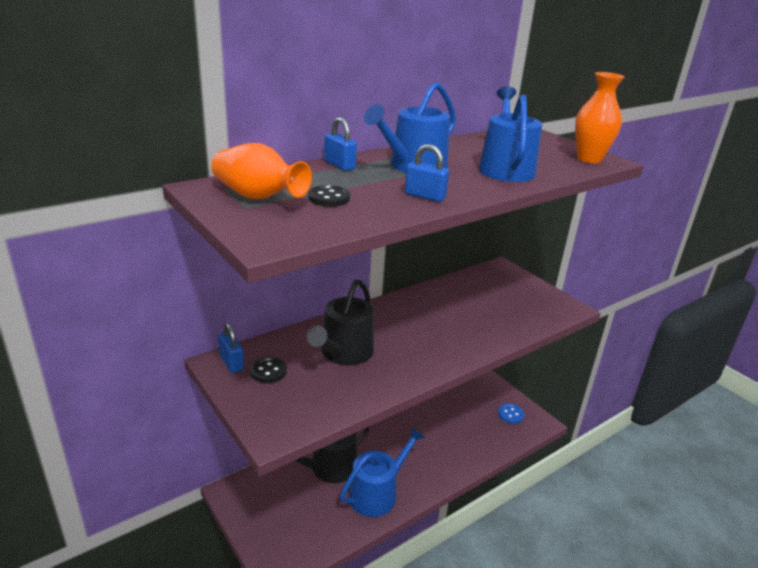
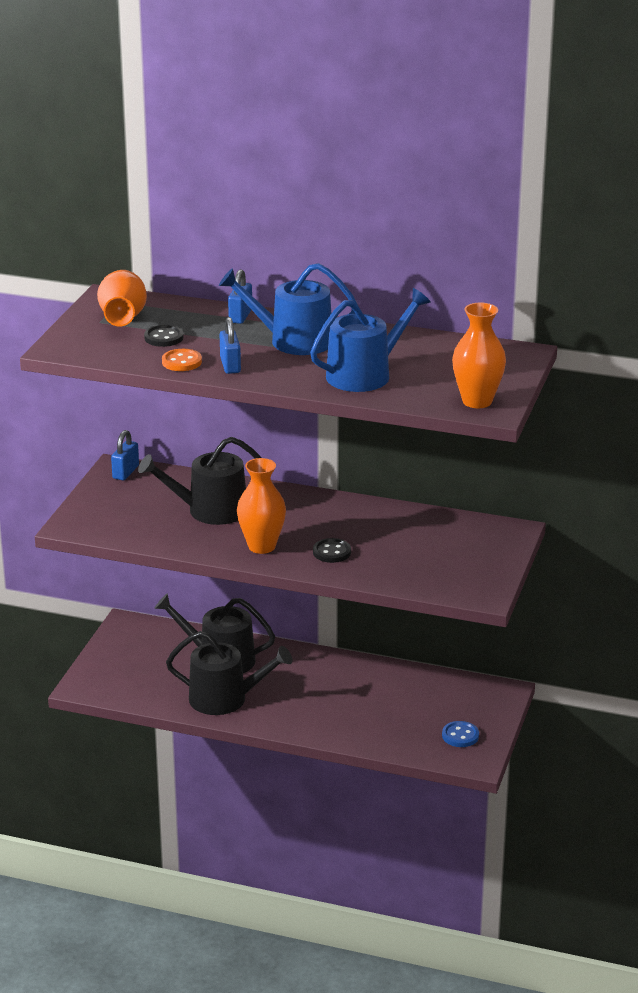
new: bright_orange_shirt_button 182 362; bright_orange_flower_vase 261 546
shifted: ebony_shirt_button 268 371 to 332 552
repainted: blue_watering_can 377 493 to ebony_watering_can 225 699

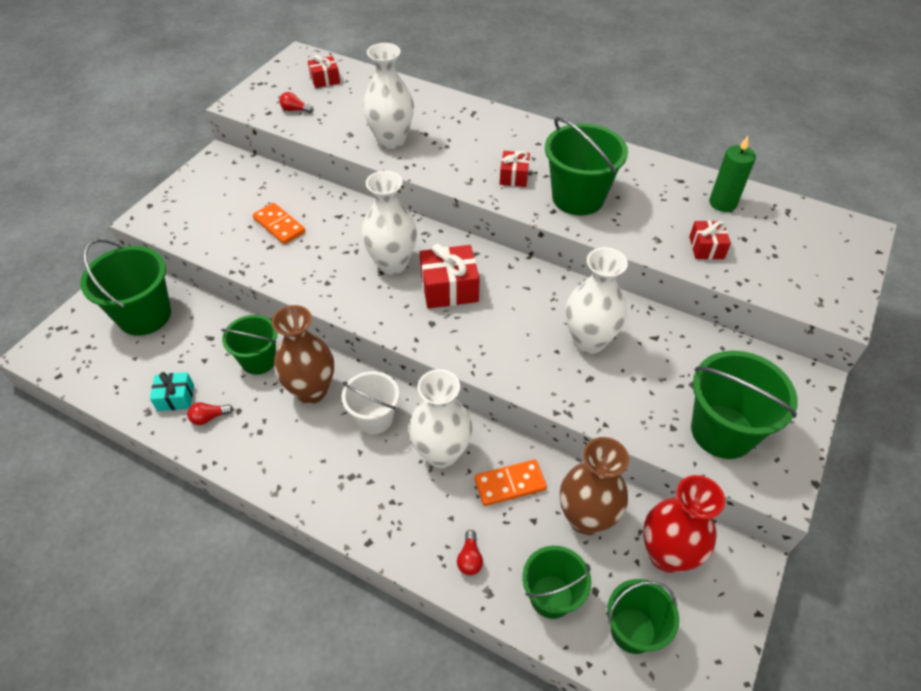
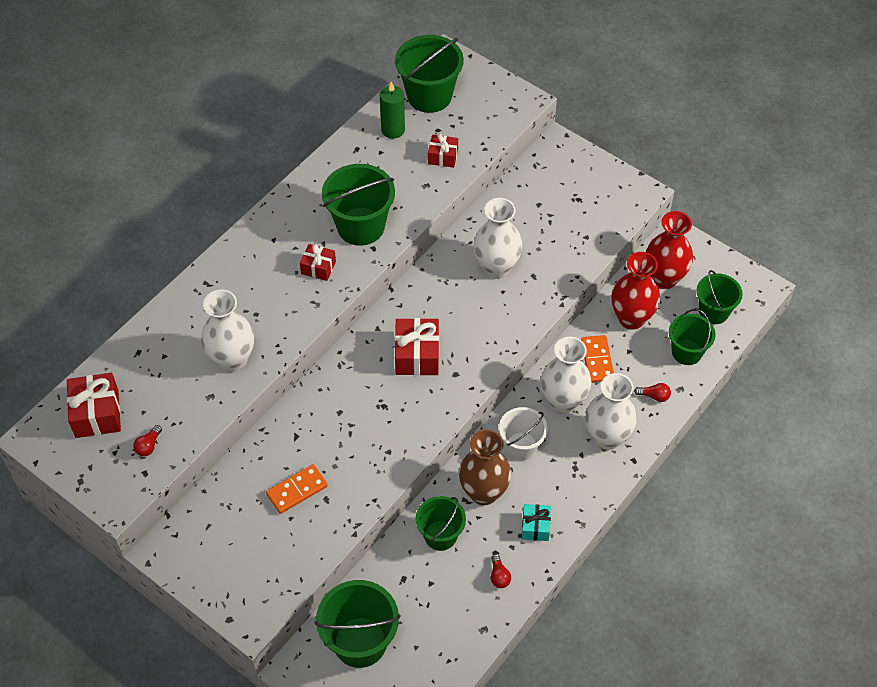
shifted: snow-white_flower_vase 392 264 to 607 437; emerald_bucket 722 431 to 429 96; turquoise_wrapped_gift 175 397 to 535 527
repainted: russet_flower_vase 586 518 to scarlet_flower_vase 631 318
scaled: scarlet_wrapped_gift 325 79 = 97 413 x1.66

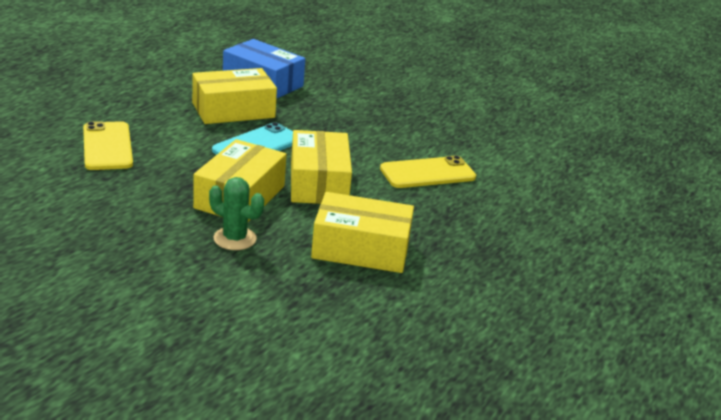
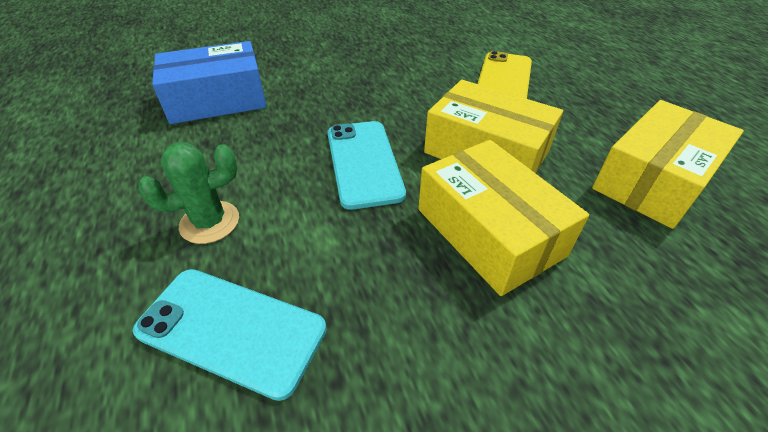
gone: yellow_parcel 233 110
shifted: emerald_prickly_plant 235 239 to 210 222
repainted: yellow_smartphone 107 146 to turquoise_smartphone 231 329

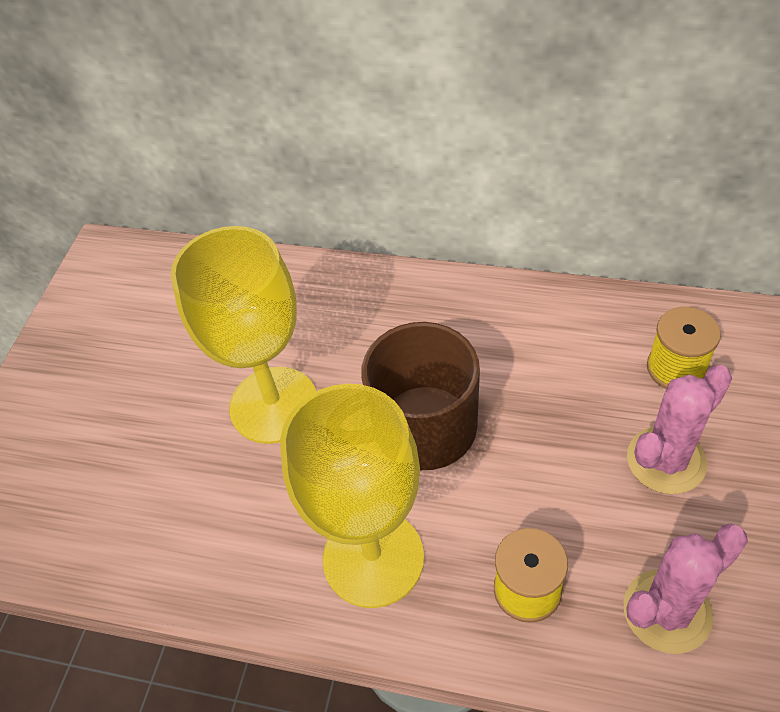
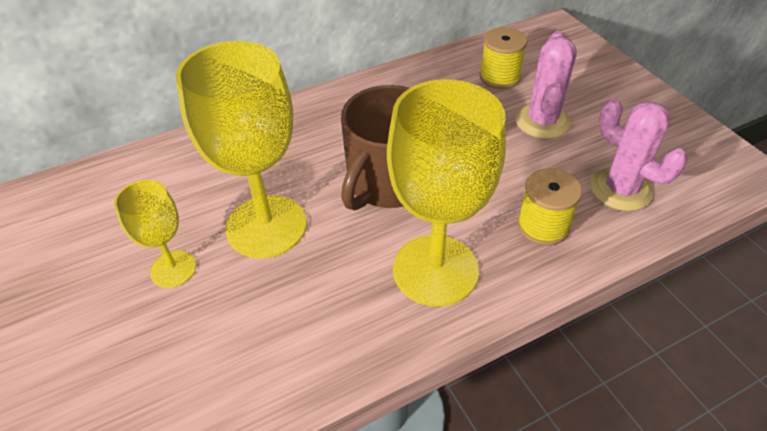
new: yellow_chalice 173 269
rotated: rose-pink_prickly_plant 667 611 = 620 189 60 degrees counterclockwise

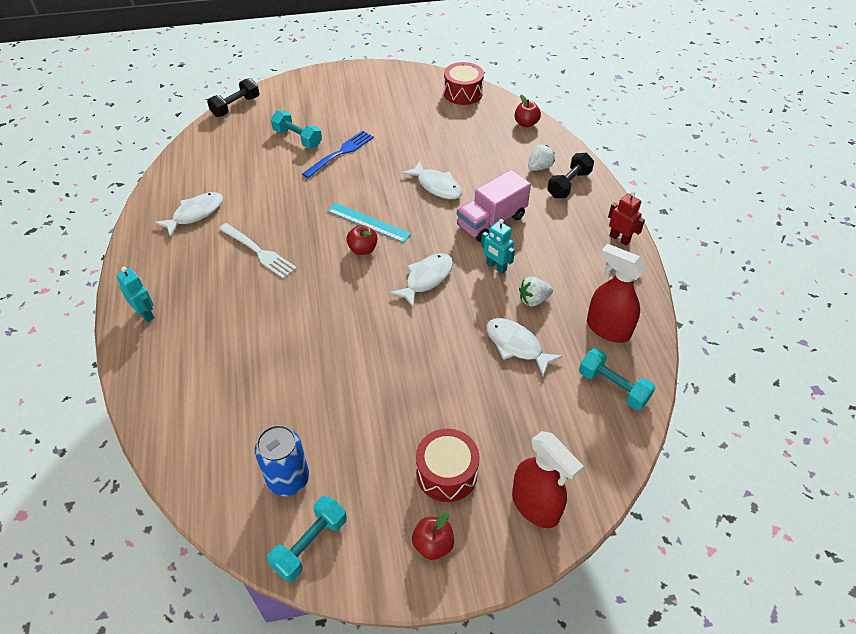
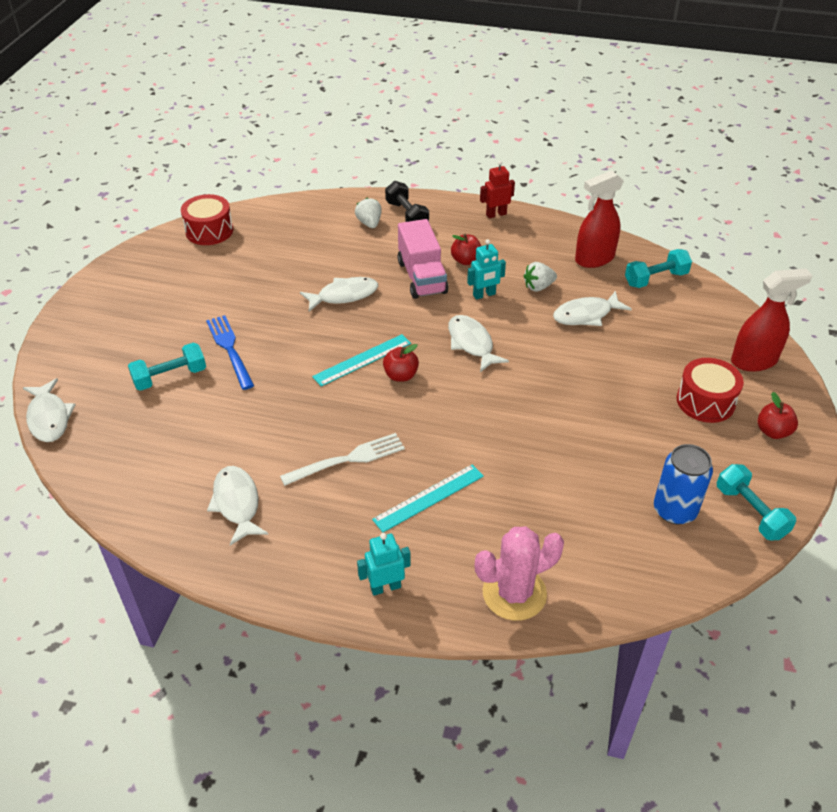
new: turquoise_straightedge 429 497; rose-pink_prickly_plant 514 593
shifted: scarlet_toy_apple 526 123 to 466 260
swapped: ebony_dumbbell 236 106 to snow-white_fish 49 418
rotated: snow-white_berry 533 300 = 538 287 60 degrees clockwise

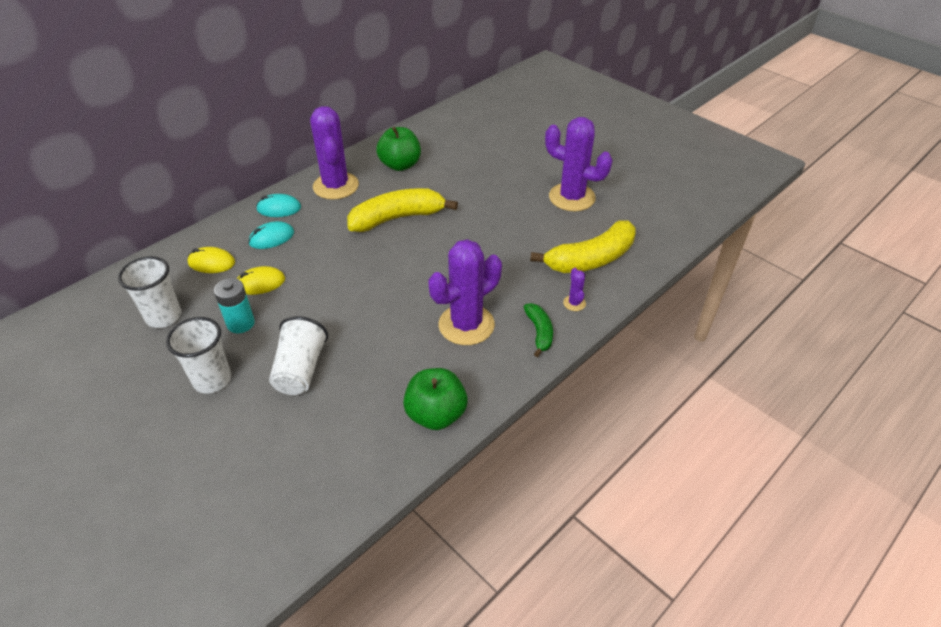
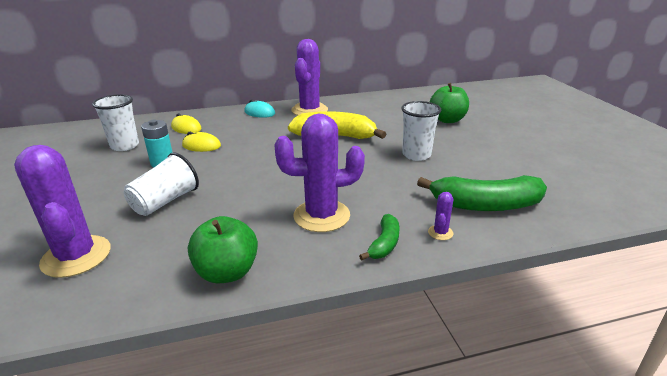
gone: turquoise_PC_mouse 271 238
shifted: violet_prickly_plant 572 197 to 76 256; emerald_toy_apple 400 165 to 447 120; snow-white_cup 212 380 to 416 155
repainted: yellow_toy_banana 590 259 to emerald_toy_banana 485 205

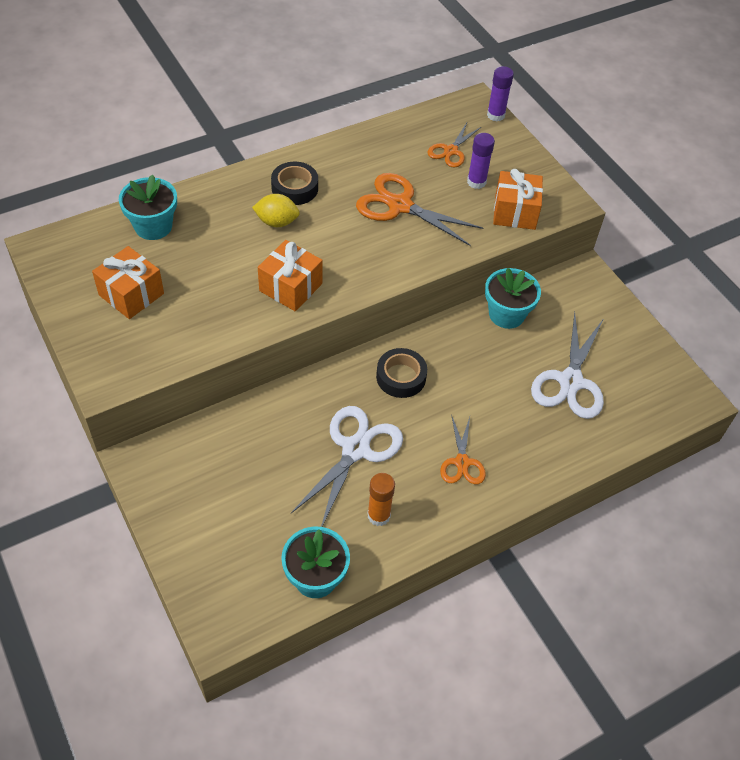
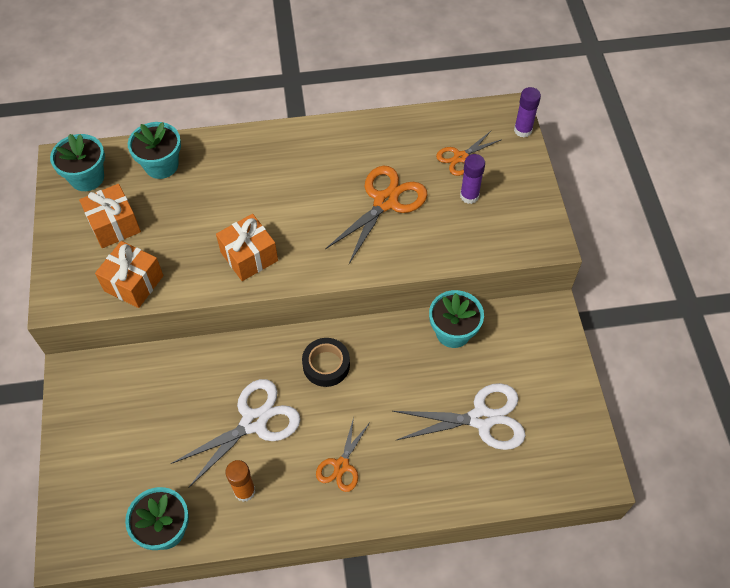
gone: ebony_tape 294 188; yellow_toy_lemon 277 222
new: turquoise_flower_pot 87 177
shifted: bright_orange_wrapped_gift 515 212 to 133 283
rotated: bright_orange_shears 400 206 = 385 202 75 degrees clockwise; snow-white_shears 570 381 = 481 418 135 degrees counterclockwise

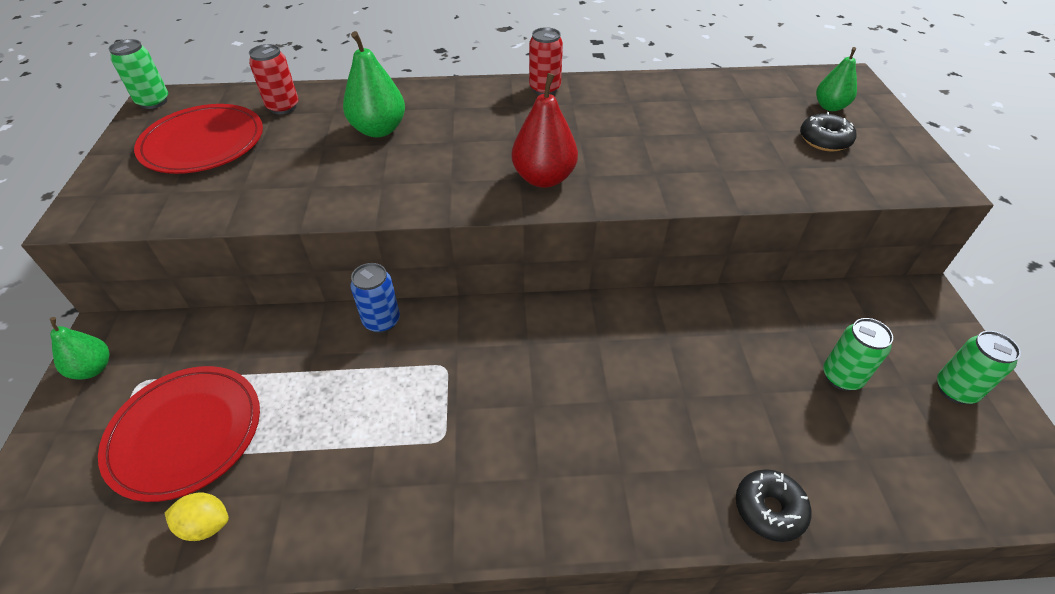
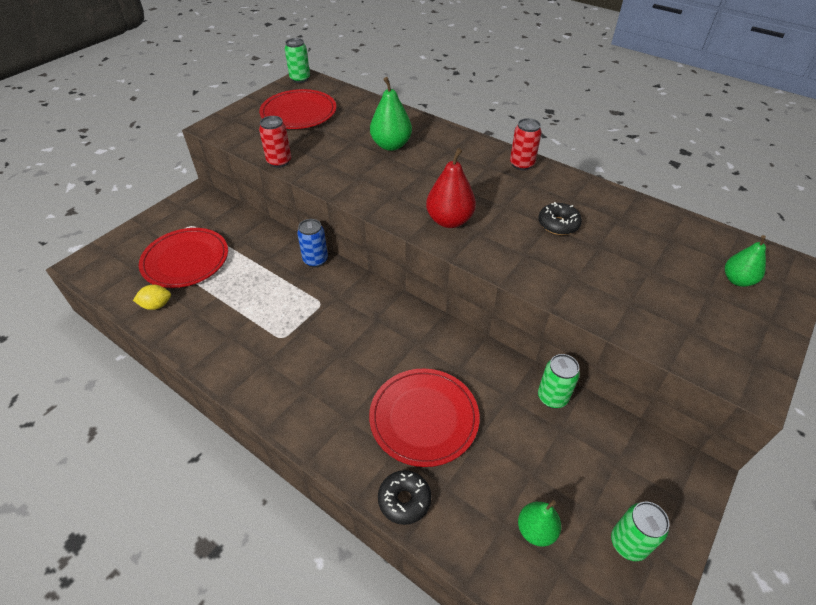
new: scarlet_plate 424 418
shifted: scarlet_tin 283 107 to 279 162; ebony_doughnut 824 140 to 558 224; emerald_pear_fruit 93 369 to 536 530; emerald_tin 841 377 to 552 397
rotated: yellow_toy_lemon 206 525 = 156 305 60 degrees counterclockwise

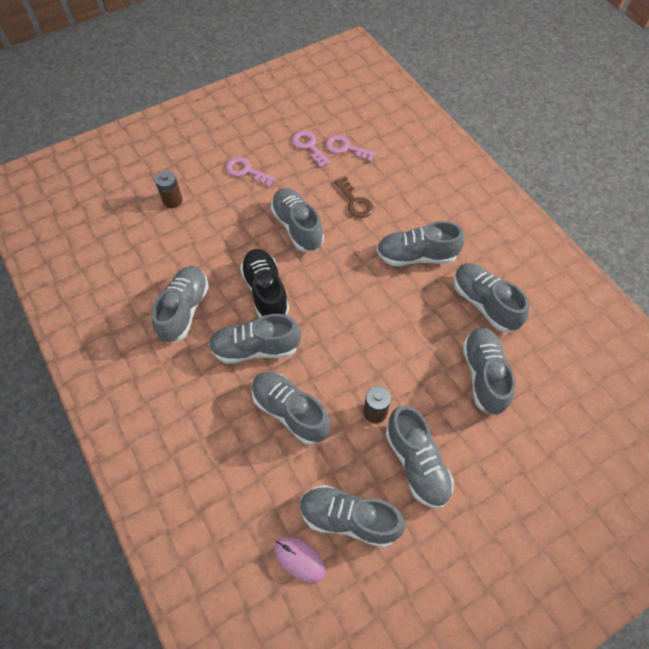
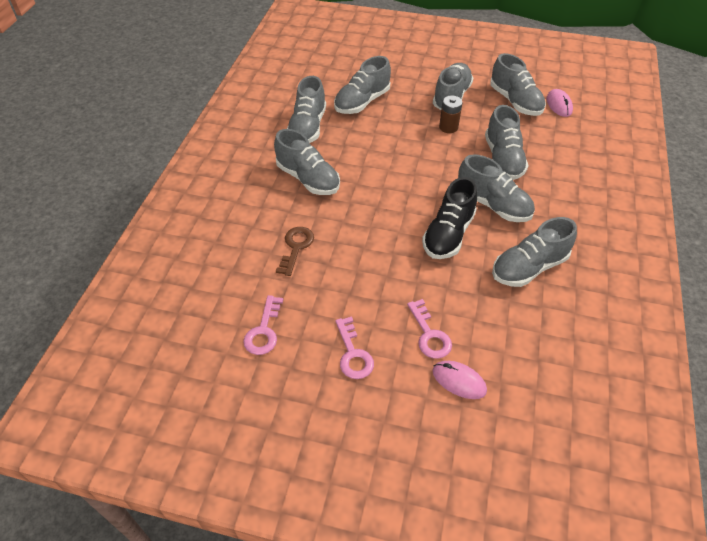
gone: grey_shoe 297 227
shifted: rose-pink_key 346 148 to 429 334
swapped: russet_power_cell 172 200 to rose-pink_PC_mouse 459 381

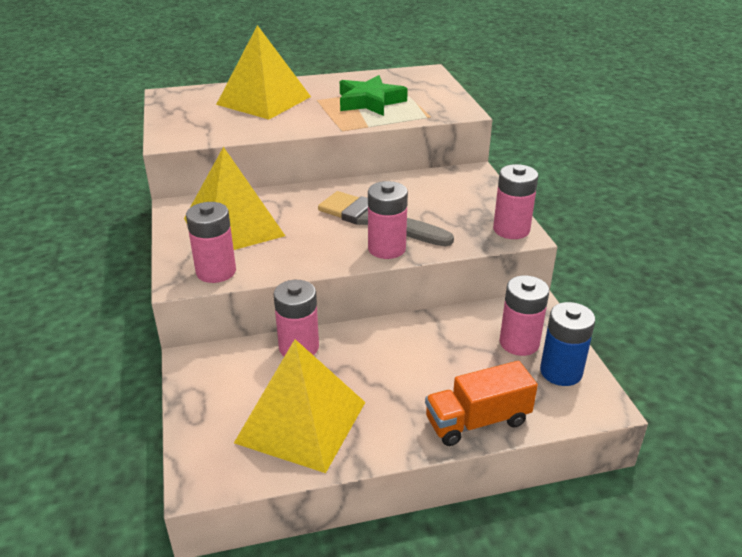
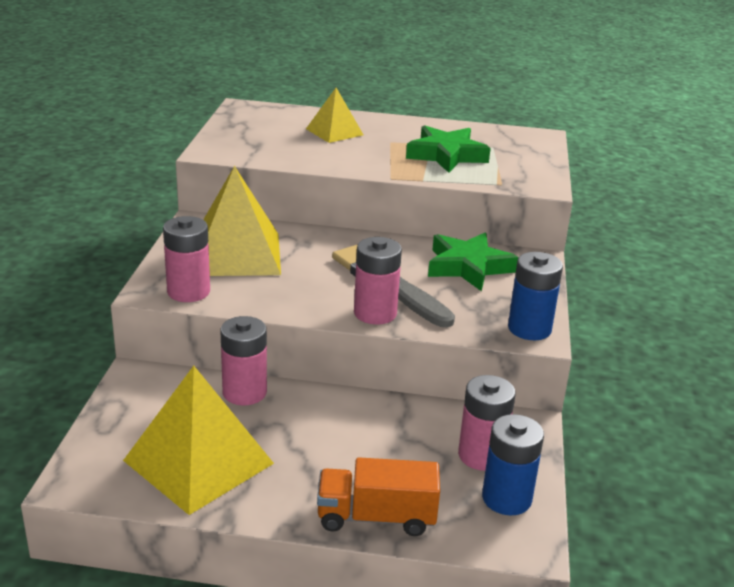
new: emerald_five-pointed_star 468 267
repainted: rose-pink_power_cell 511 230 to blue_power_cell 529 329
scaled: yellow_pyramid 264 100 = 334 132 x0.56

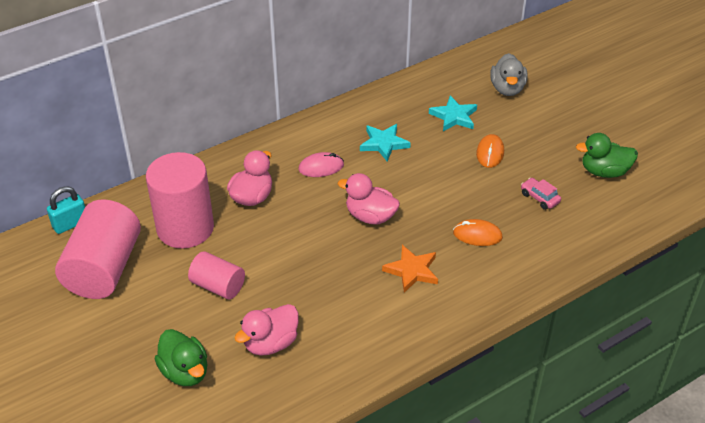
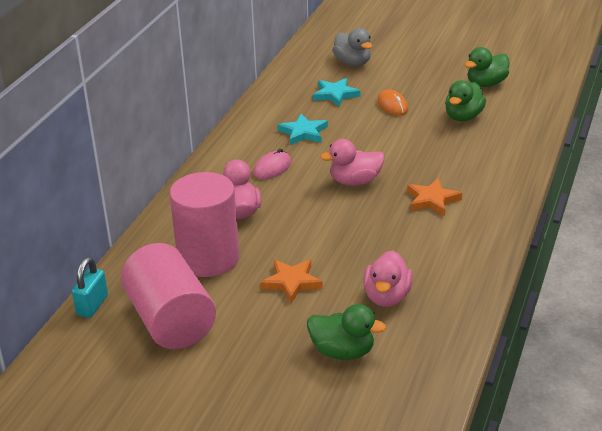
gone: bright_orange_PC_mouse 477 235
swapped: rose-pink_car 539 198 to emerald_rubber_duck 463 117; rose-pink_cylinder_shape 218 286 to bright_orange_five-pointed_star 291 282

